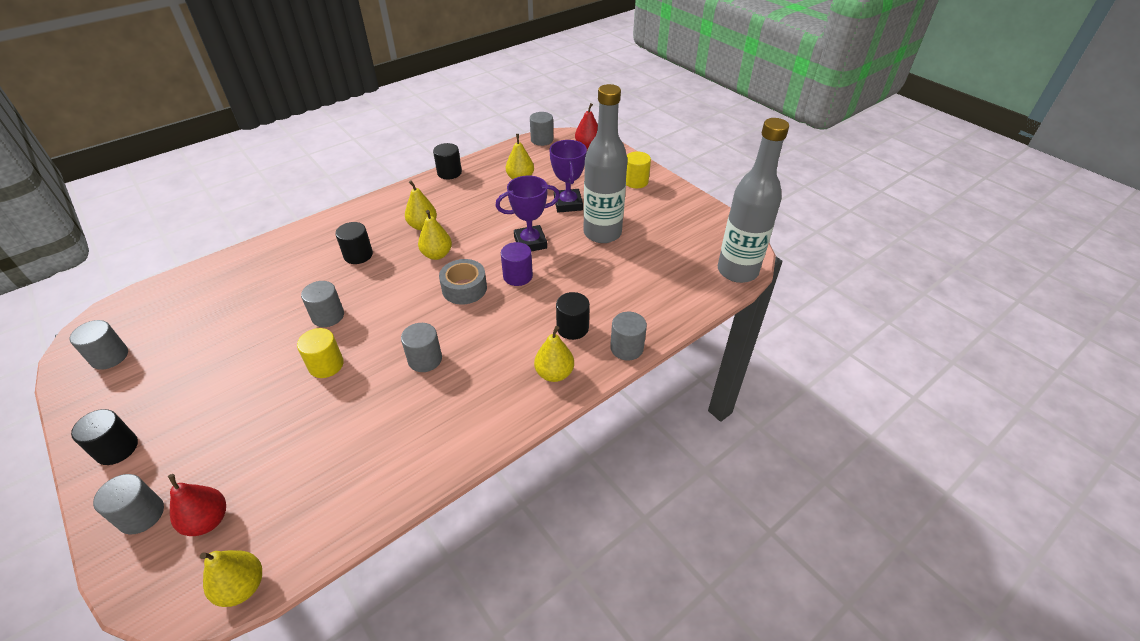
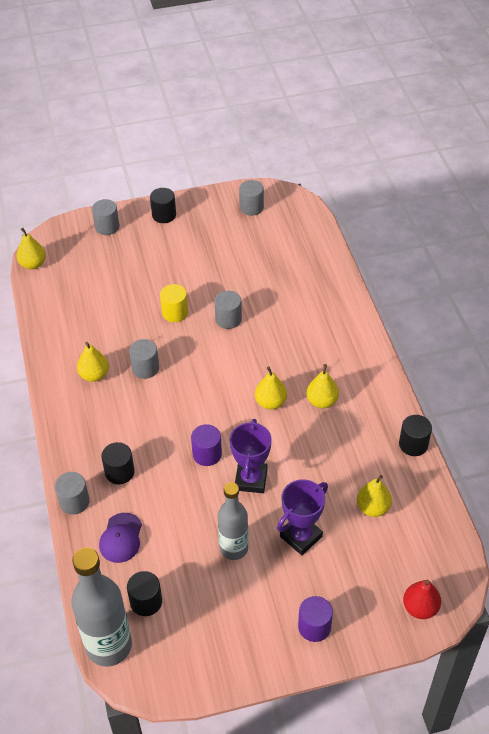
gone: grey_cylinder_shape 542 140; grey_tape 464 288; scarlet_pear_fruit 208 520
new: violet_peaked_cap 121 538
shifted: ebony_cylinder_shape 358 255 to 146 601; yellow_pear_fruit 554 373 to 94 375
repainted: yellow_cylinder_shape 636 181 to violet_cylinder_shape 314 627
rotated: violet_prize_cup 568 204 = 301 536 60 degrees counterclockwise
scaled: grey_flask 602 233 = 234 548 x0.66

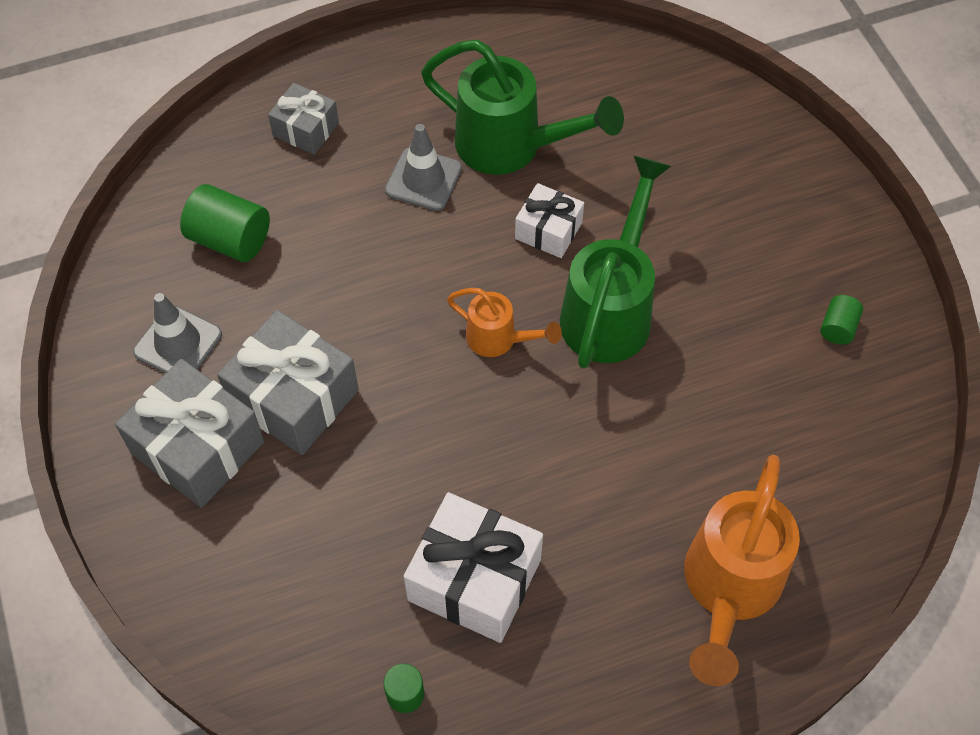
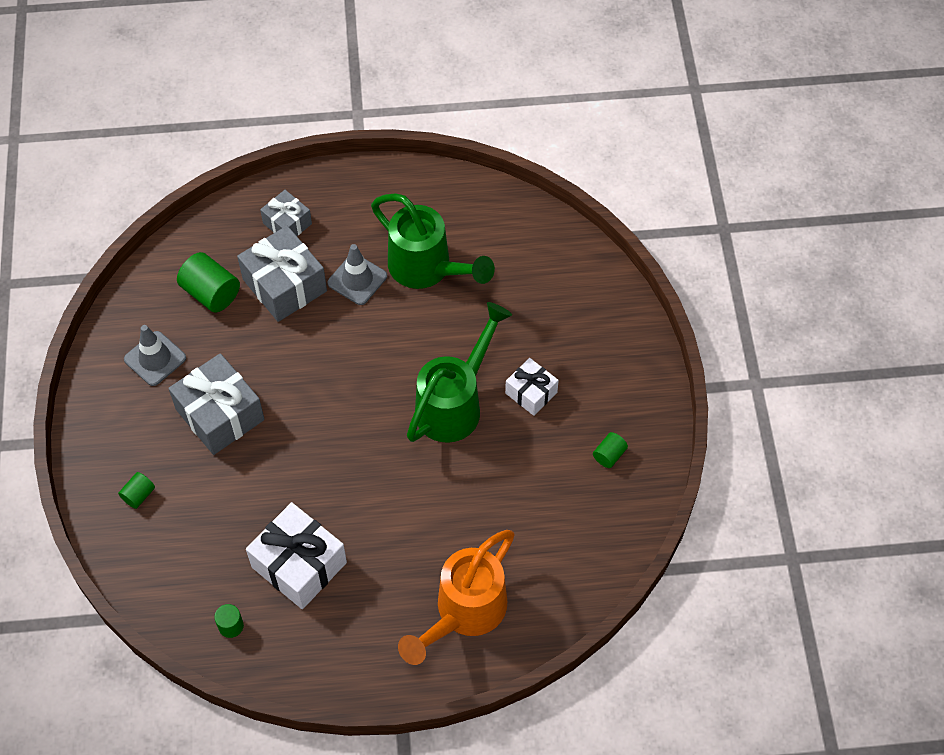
gone: bright_orange_watering_can 499 340
new: emerald_cylinder_shape 139 495
shifted: snow-white_wrapped_gift 548 231 to 531 393; grey_wrapped_gift 198 448 to 284 285

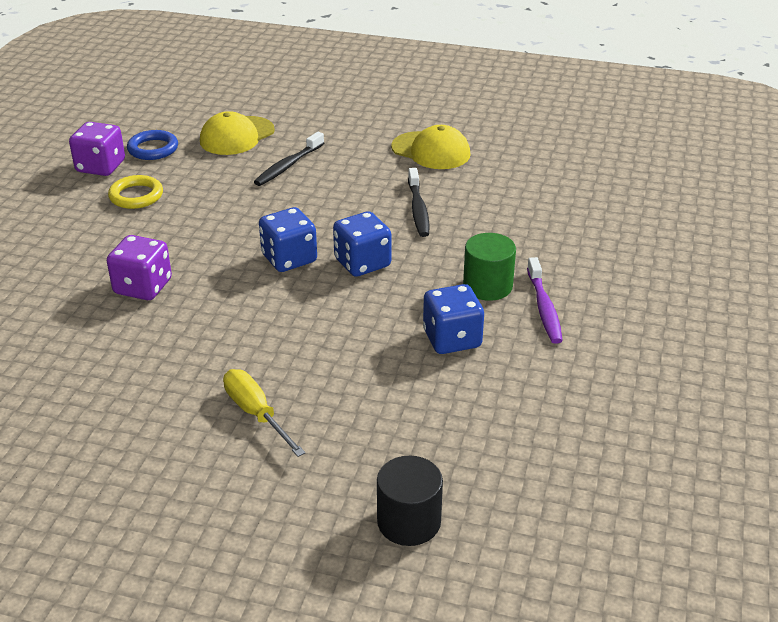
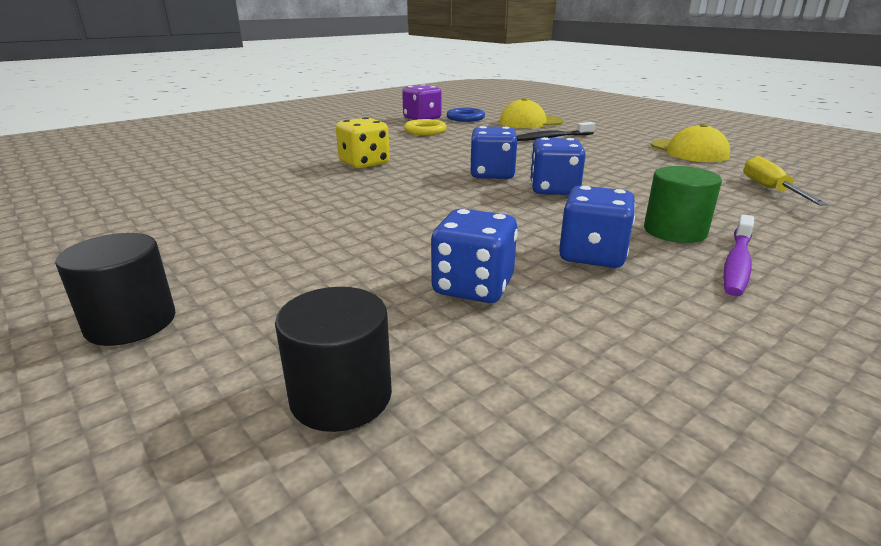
gone: ebony_toothbrush 418 209
new: blue_game_die 473 286; ebony_cylinder_shape 131 322
shifted: yellow_hand_screwdriver 256 414 to 770 190
repainted: violet_game_die 143 287 to yellow_game_die 364 163

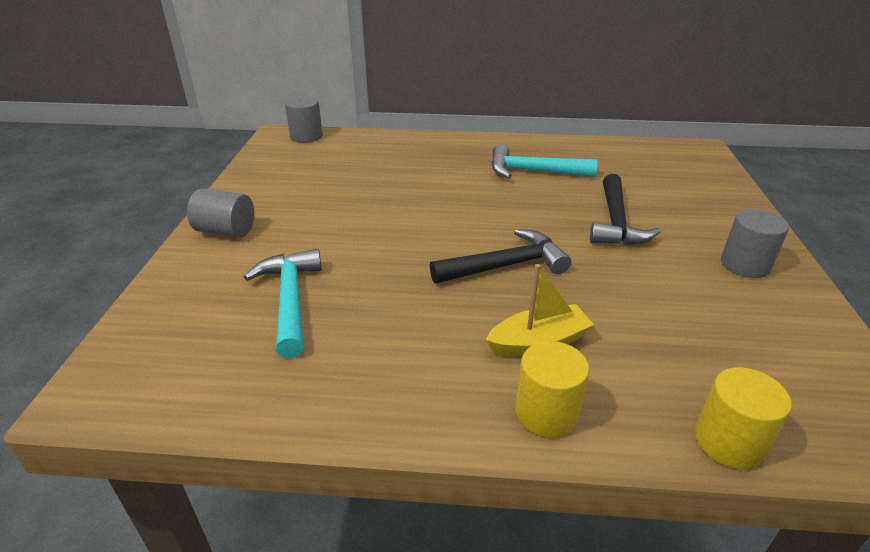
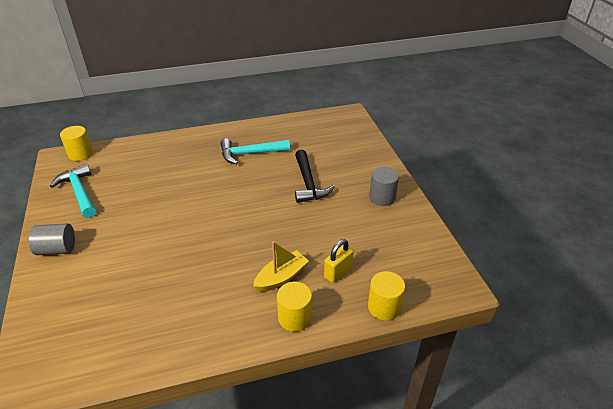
gone: ebony_carpenter's_hammer 505 266
new: yellow_padlock 338 272
shifted: turquoise_carpenter's_hammer 290 300 to 79 192
repainted: grey_cylinder_shape 306 136 to yellow_cylinder_shape 80 154

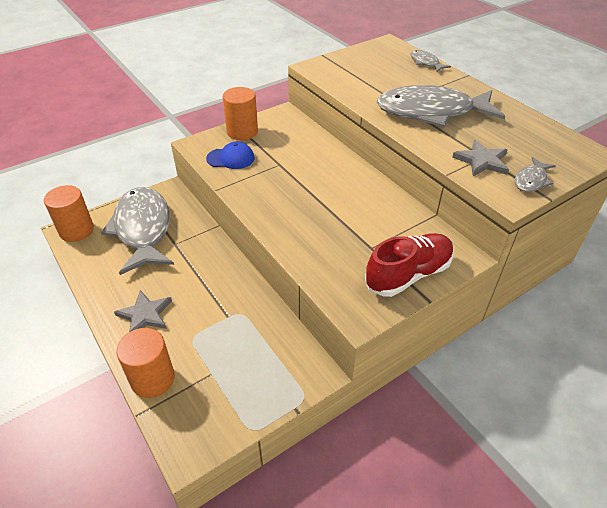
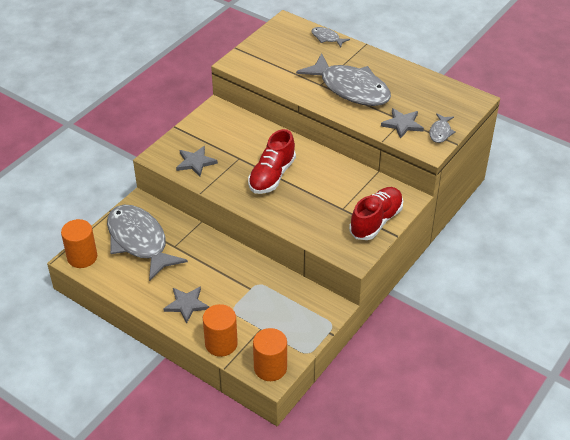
new: scarlet_shoe 272 176
shifted: bright_orange_cylinder_shape 242 132 to 270 368
swapped: blue_peaked_cap 231 158 to grey_five-pointed_star 195 162
rotated: grey_fish 431 112 = 350 89 120 degrees counterclockwise

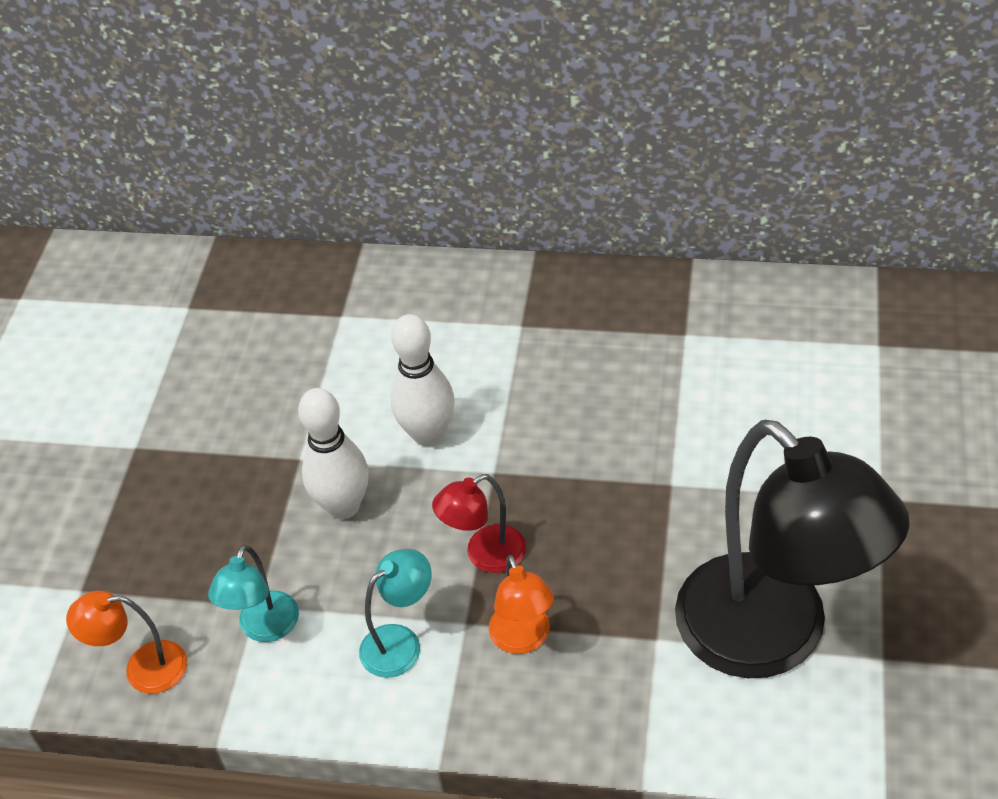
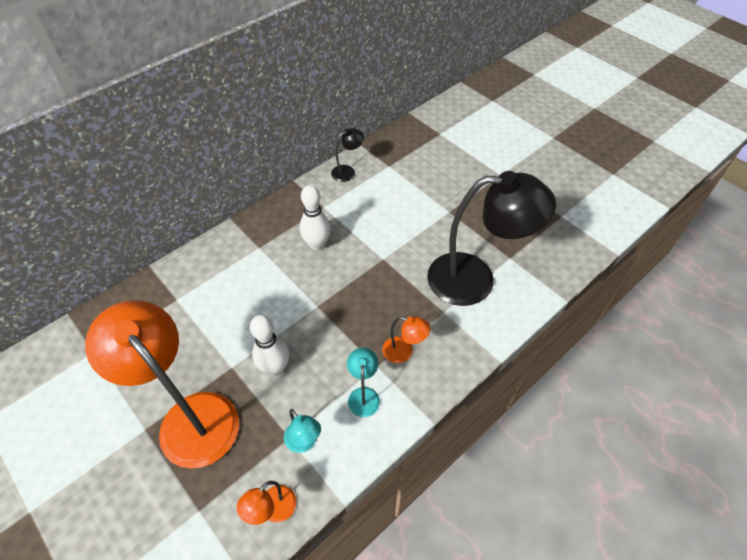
gone: scarlet_desk_lamp 485 555
new: ebony_desk_lamp 347 171; bright_orange_desk_lamp 190 416
shifted: snow-white_bowling_pin 428 434 to 317 245

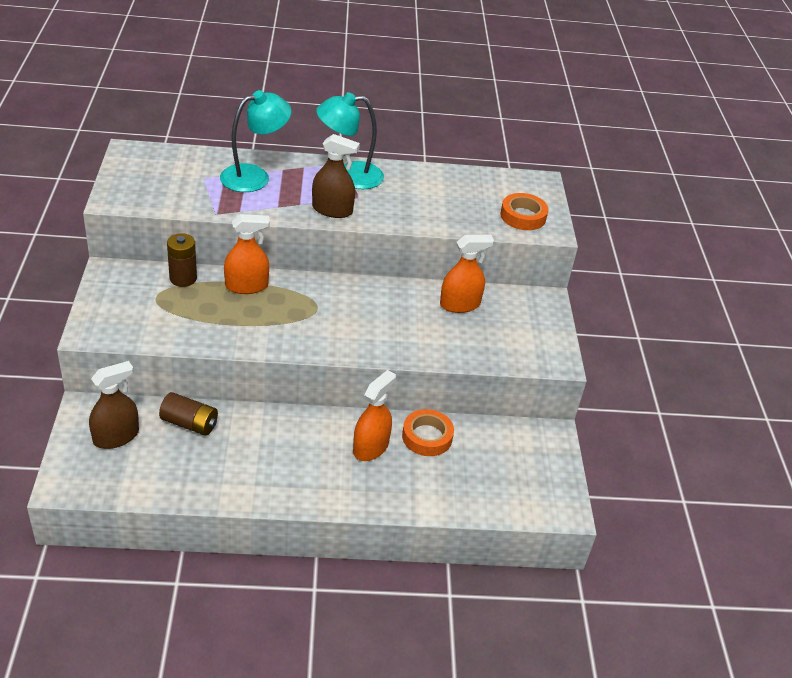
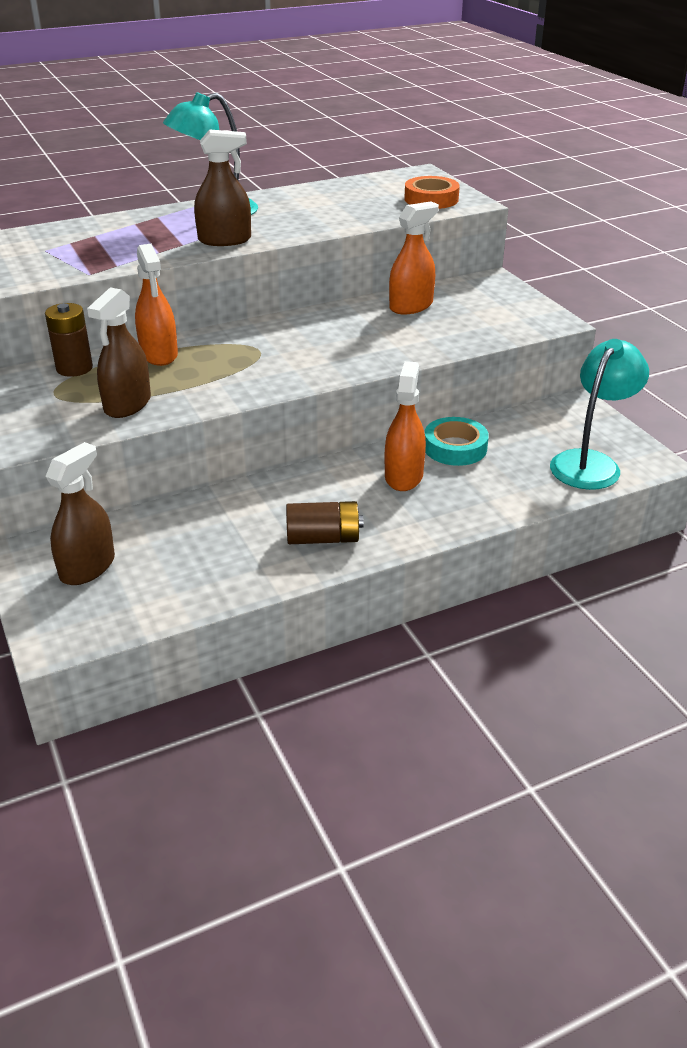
new: russet_sprayer 127 404
shifted: turquoise_desk_lamp 254 176 to 591 463; russet_power_cell 189 423 to 323 538
repainted: bright_orange_tape 427 437 to turquoise_tape 455 448
rotated: bright_orange_sprayer 246 286 = 159 354 105 degrees clockwise

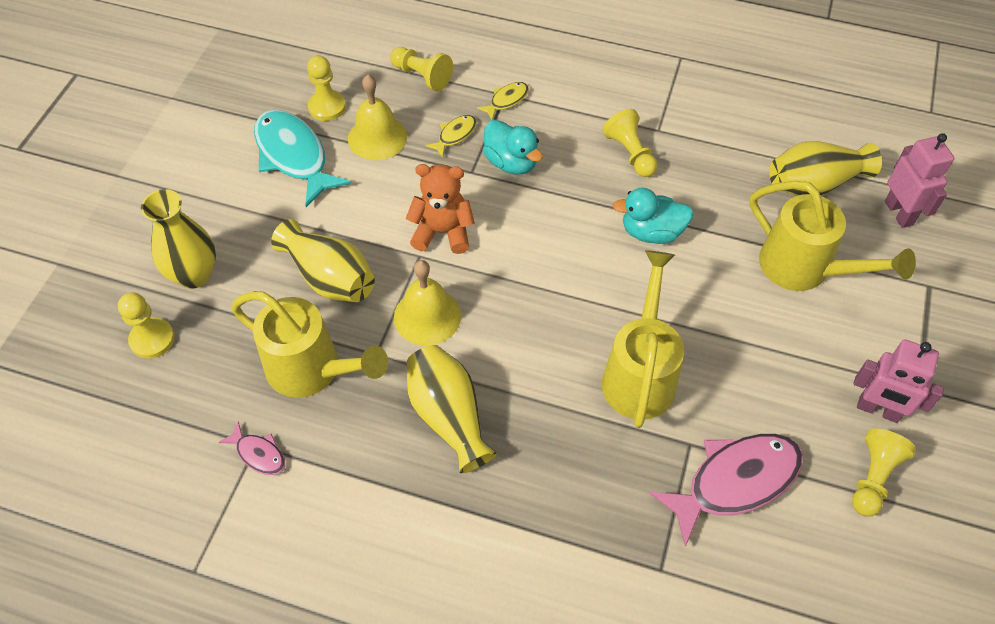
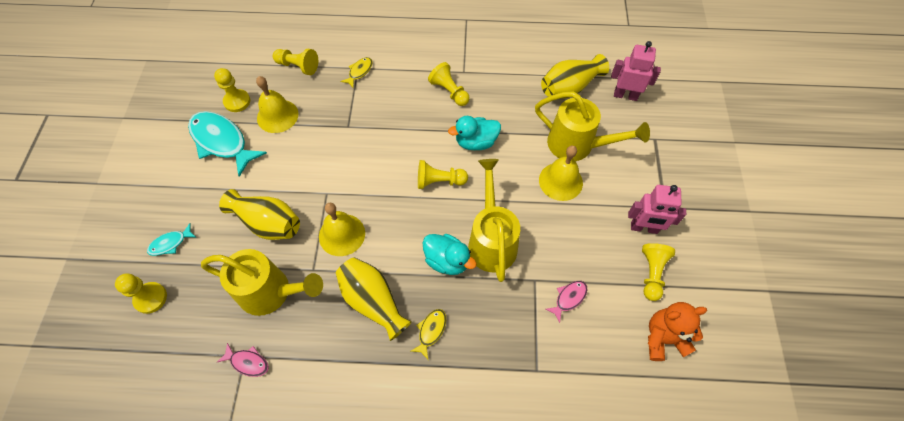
new: yellow_school_bell 560 181; yellow_chess_pawn 439 181
shifted: yellow_fish 455 135 to 431 331; turquoise_rubber_duck 511 162 to 447 261; bright_orange_stuffed_bear 442 232 to 663 338
swapped: yellow_flower_vase 194 275 to turquoise_fish 170 243
rotated: rose-pink_toy_robot 899 213 = 625 95 45 degrees counterclockwise
scaled: rose-pink_fish 735 482 = 568 298 x0.47

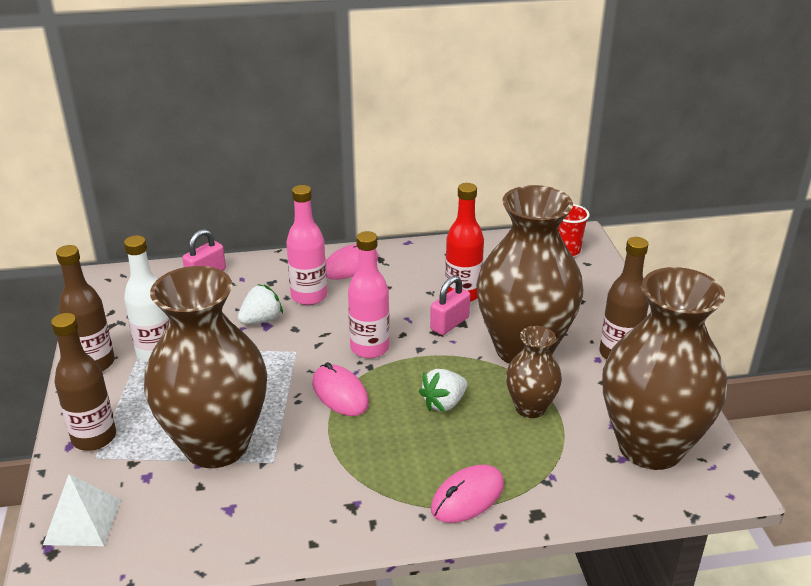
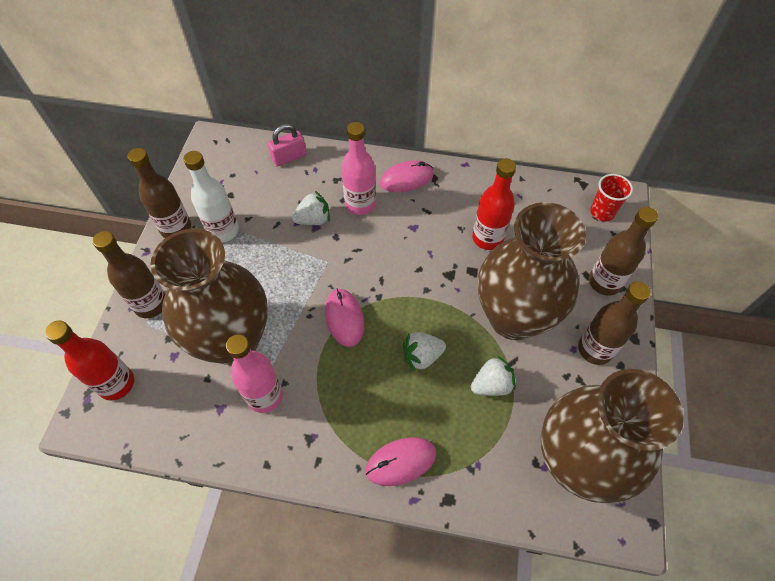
gone: rose-pink_padlock 449 324
new: russet_flask 604 282
shifted: rose-pink_flask 369 348 to 264 396
swapped: russet_flower_vase 530 408 to snow-white_berry 491 385; snow-white_pyramid 82 521 to scarlet_flask 116 384

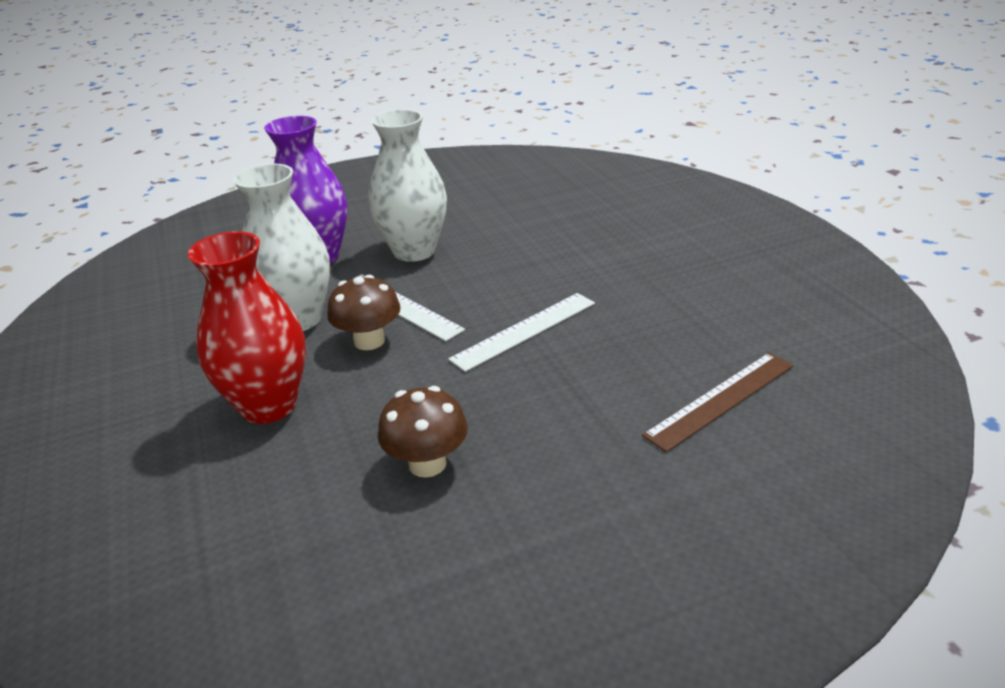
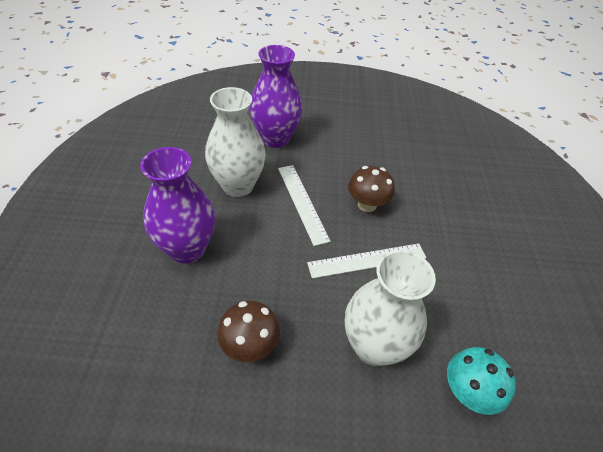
shifted: snow-white_flower_vase 414 251 to 373 346; russet_mushroom 369 341 to 367 204
swapped: russet_straightedge 721 399 to turquoise_mushroom 467 391
repainted: scarlet_flower_vase 268 405 to violet_flower_vase 187 249

